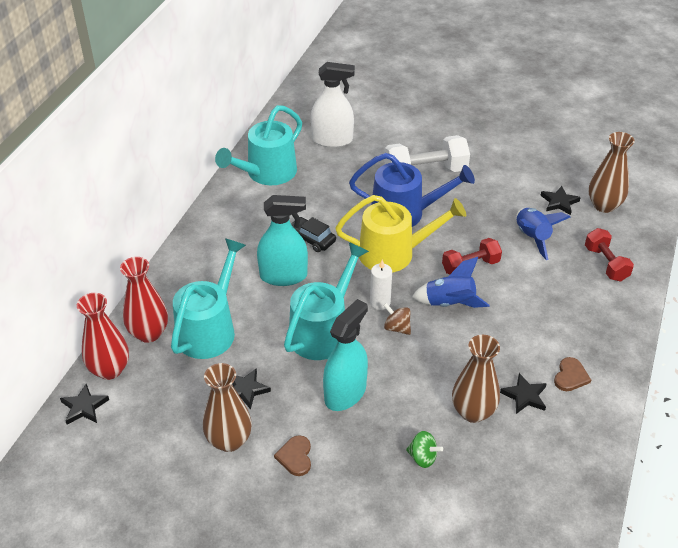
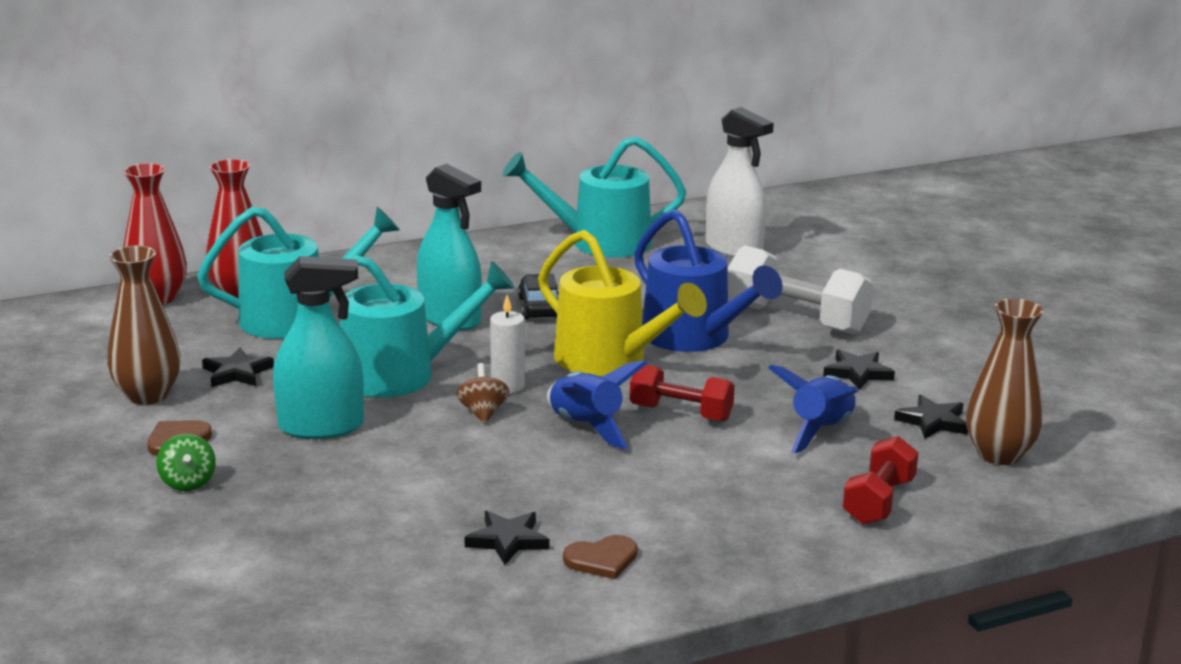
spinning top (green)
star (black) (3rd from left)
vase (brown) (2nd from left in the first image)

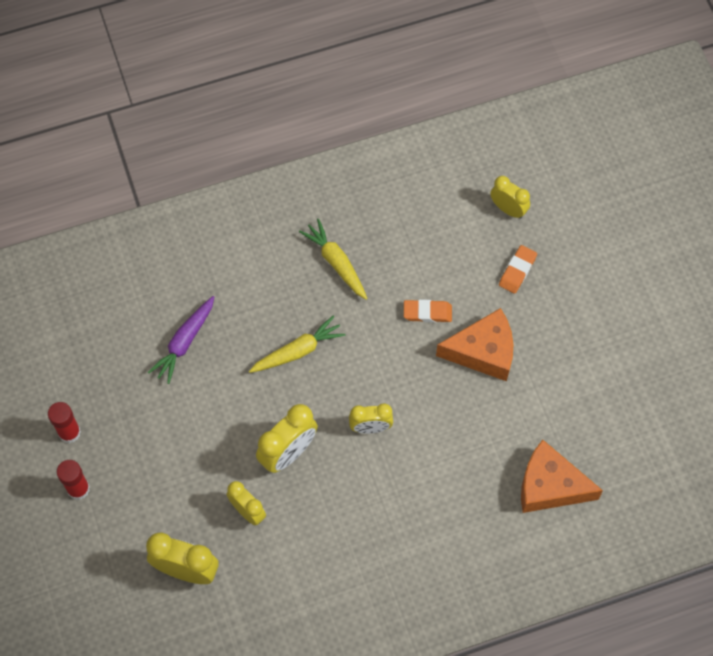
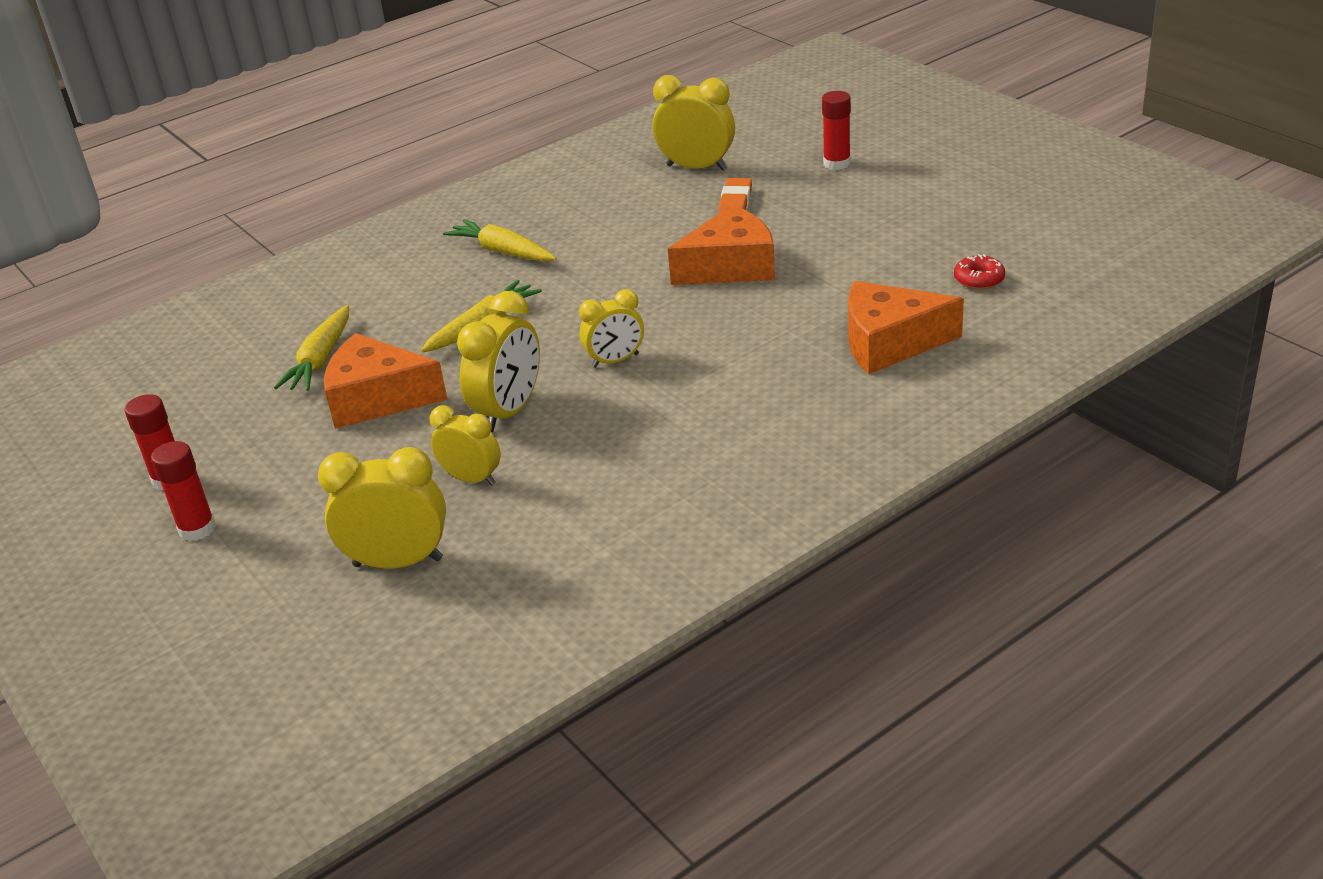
carrot (yellow) (1st from left)
cheese (orange) (1st from left)
clock (yellow) (5th from left)
glue stick (red) (3rd from left)
donut (red)
eraser (orange) (1st from left in the first image)

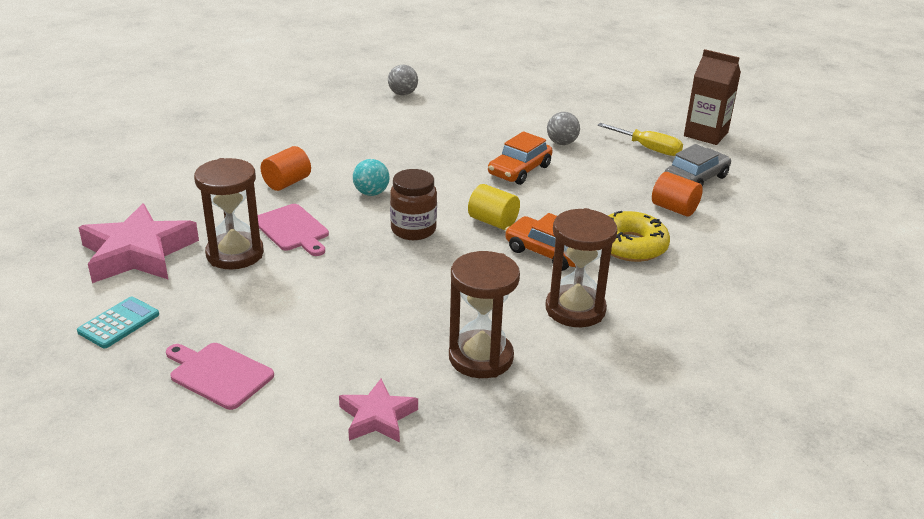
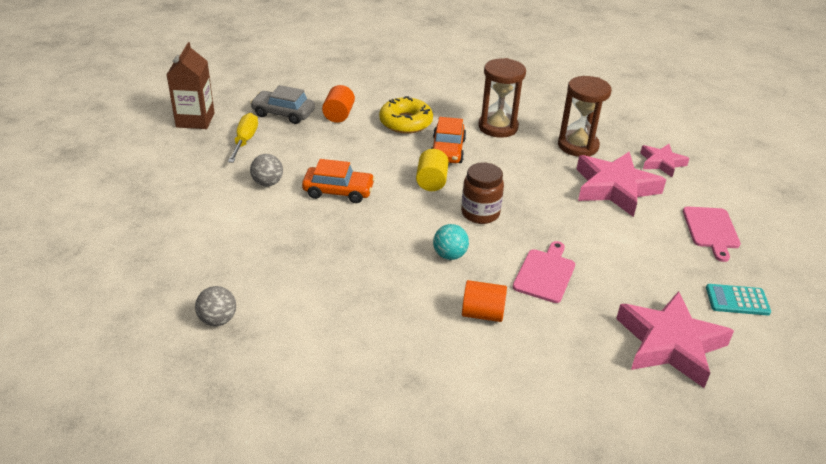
star (pink) (1st from left)
hourglass (brown) (1st from left in the first image)

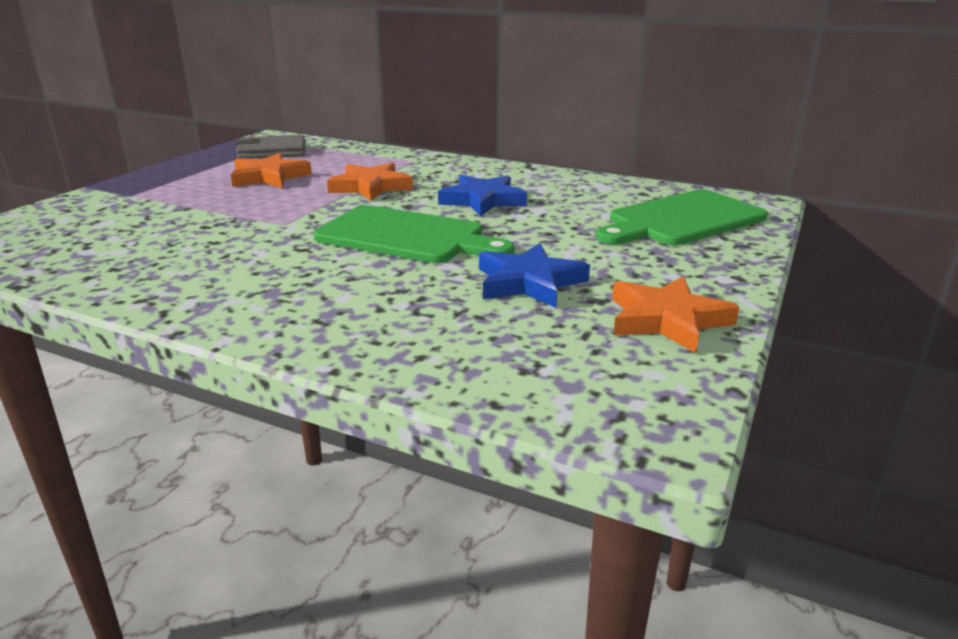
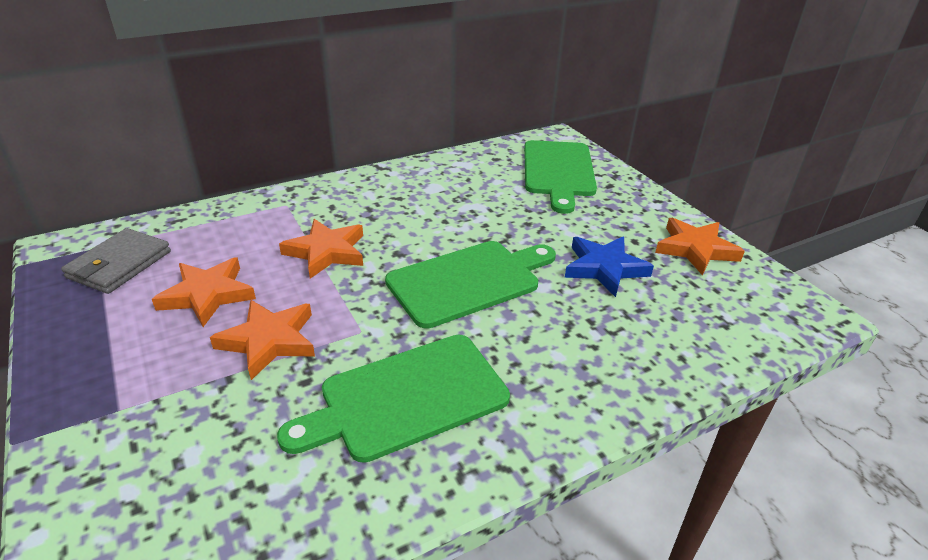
star (orange) (2nd from left)
cutting board (green) (1st from left)
star (blue) (1st from left in the first image)

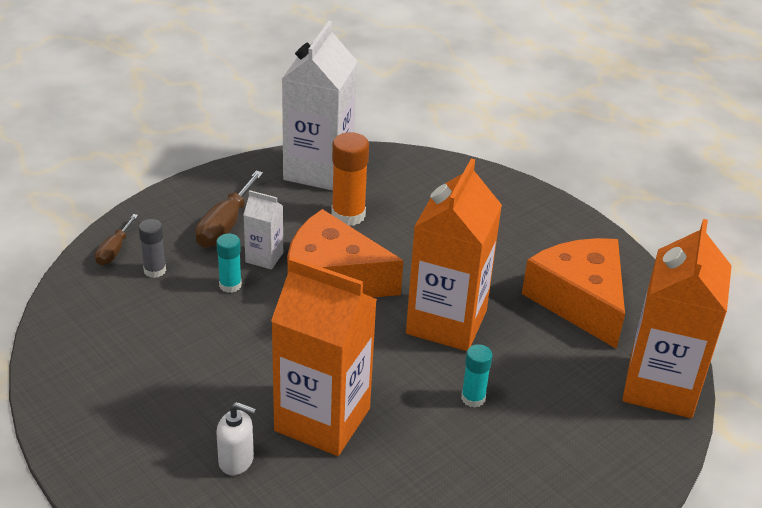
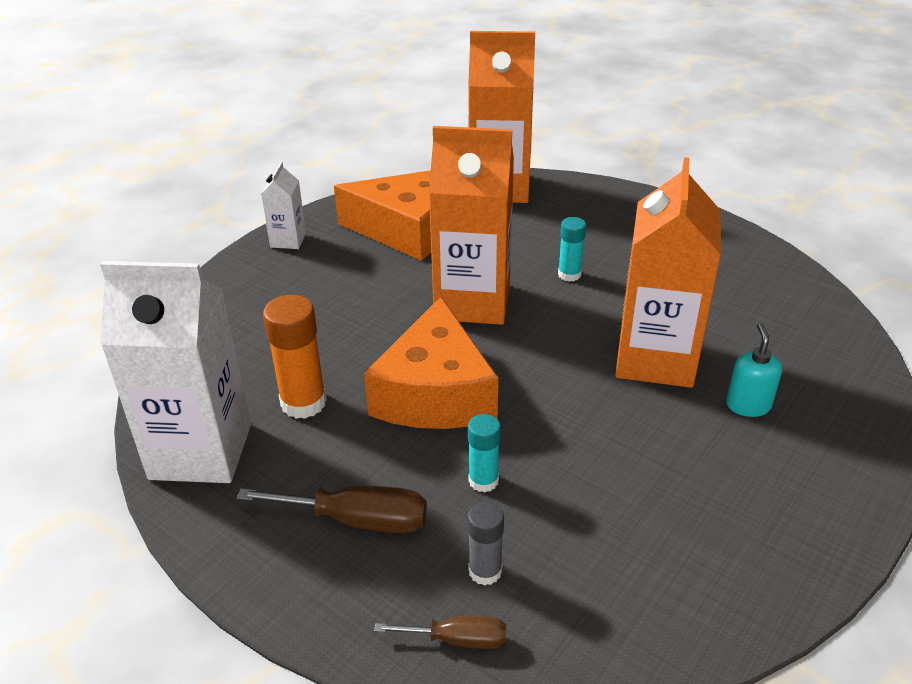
carton (white) (2nd from left)
cheese (orange) (1st from left)
soap dispenser (turquoise)

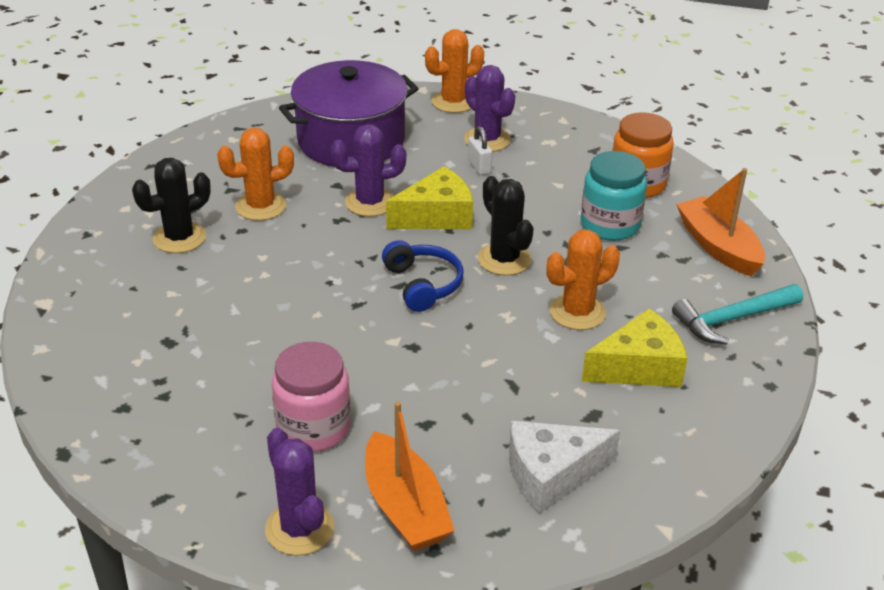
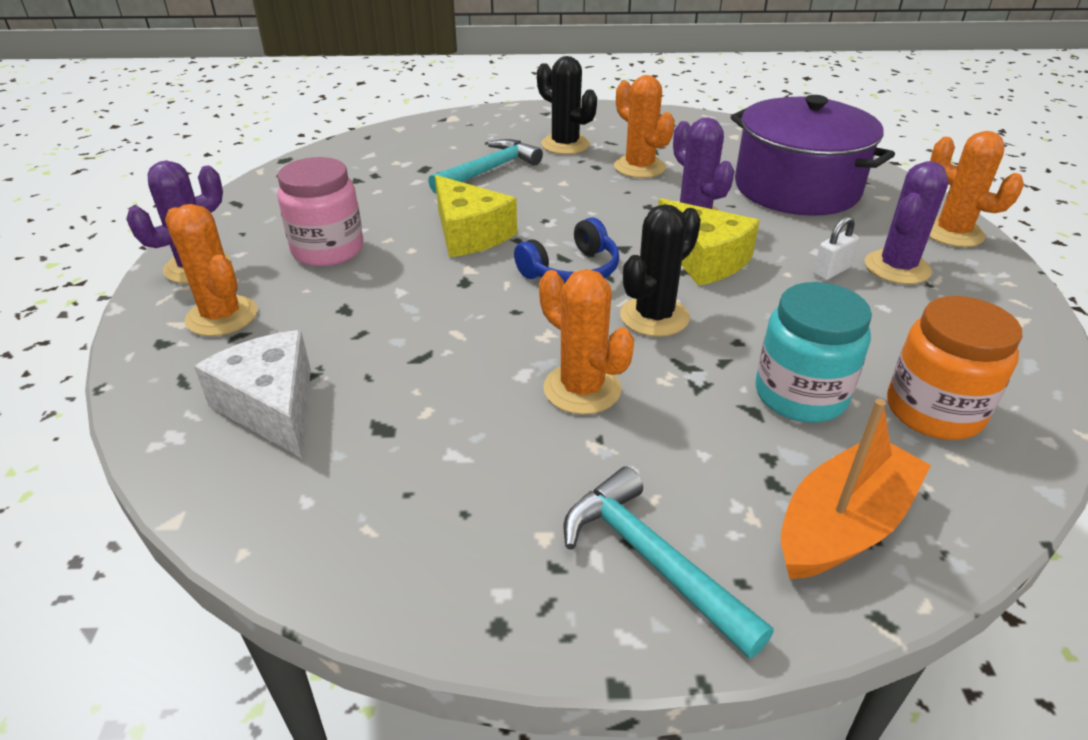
cactus (orange) (1st from left)
hammer (turquoise) (1st from left)
cheese (yellow) (1st from left)

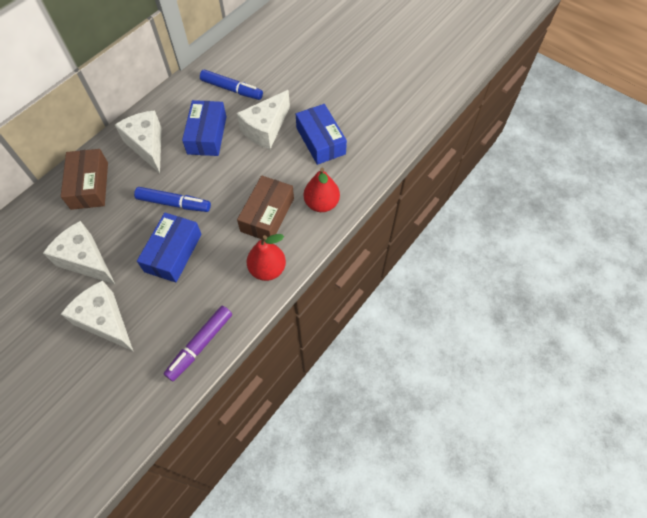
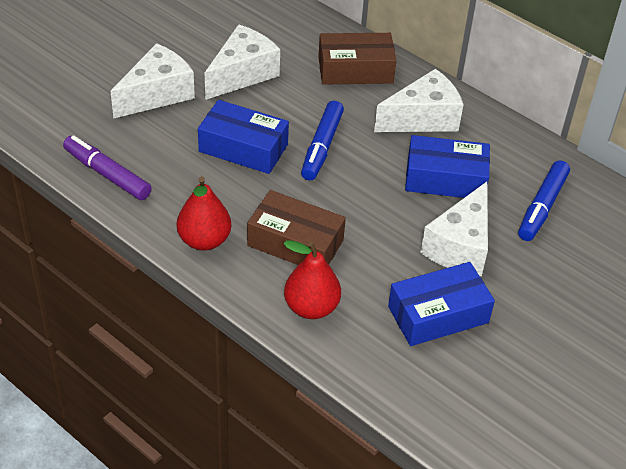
cheese (white) (4th from left)

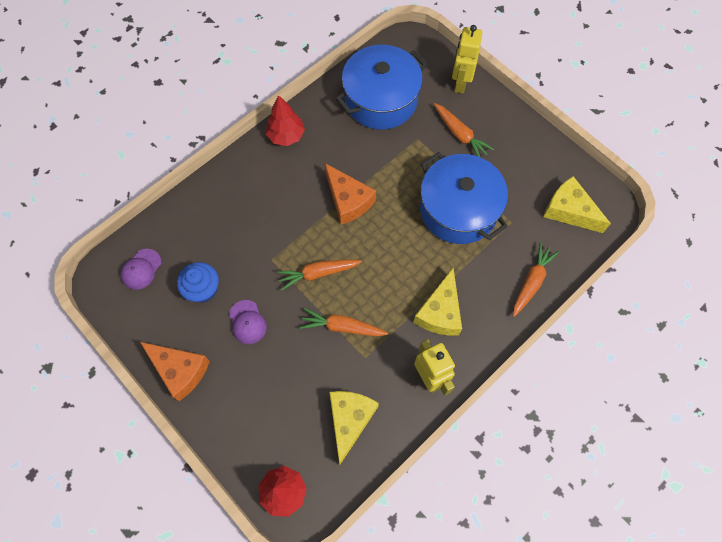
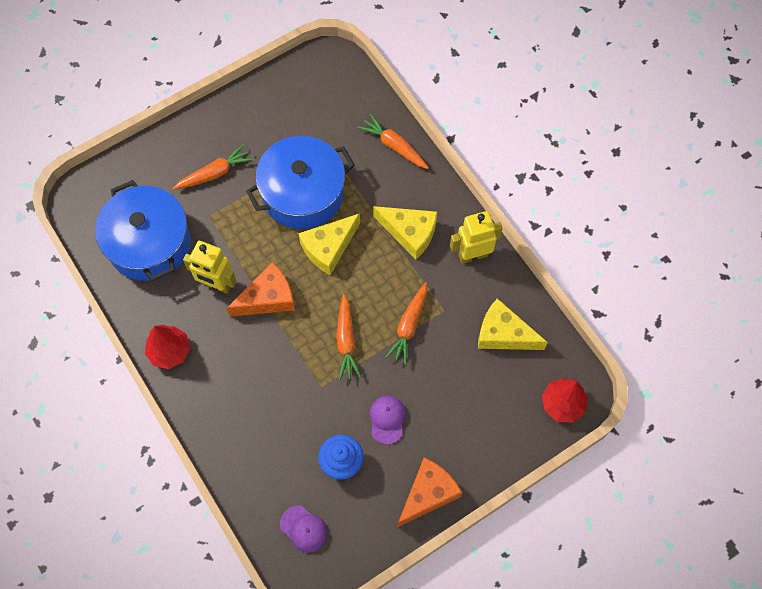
robot (yellow) (1st from left)
cheese (yellow) (1st from left)
cap (purple) (2nd from left)

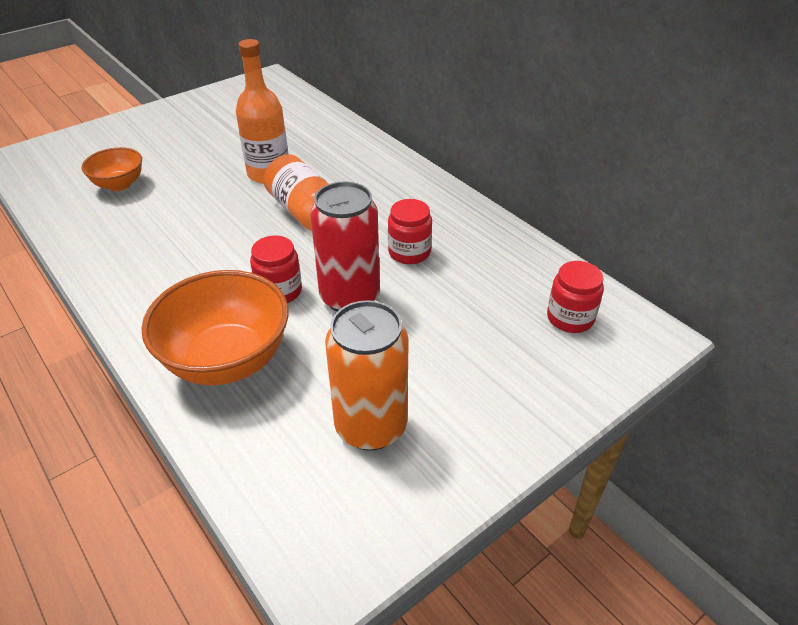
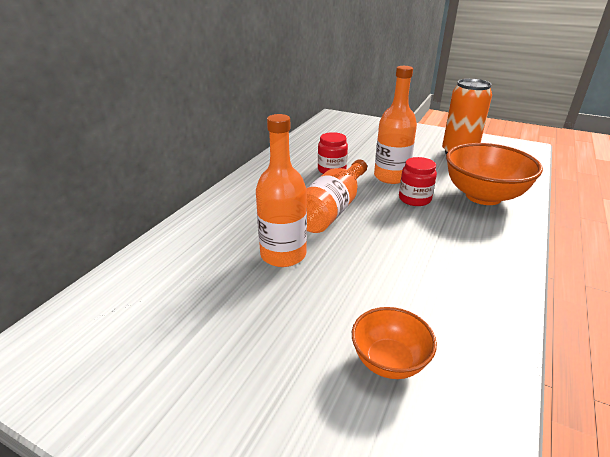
bottle (orange) (3rd from left)
jar (red) (3rd from left in the first image)

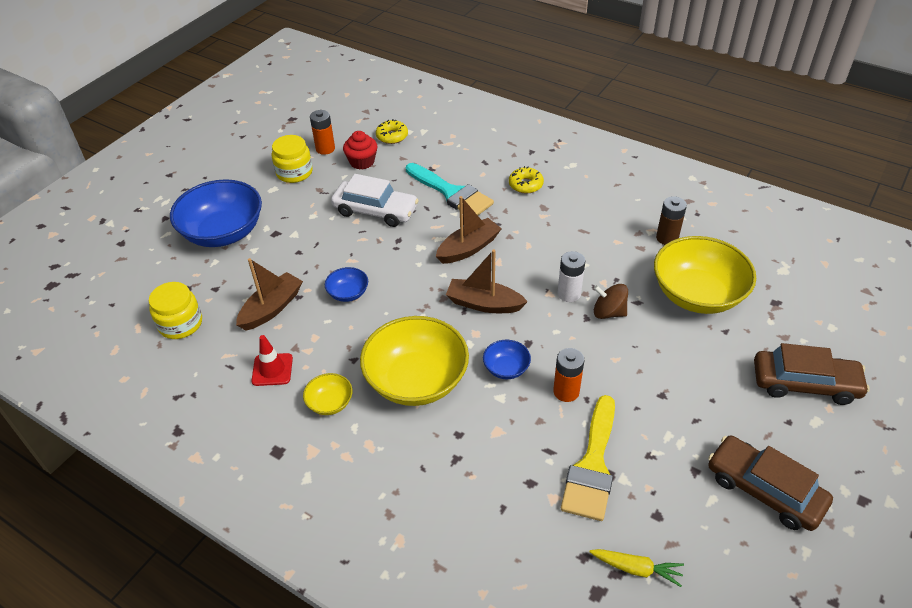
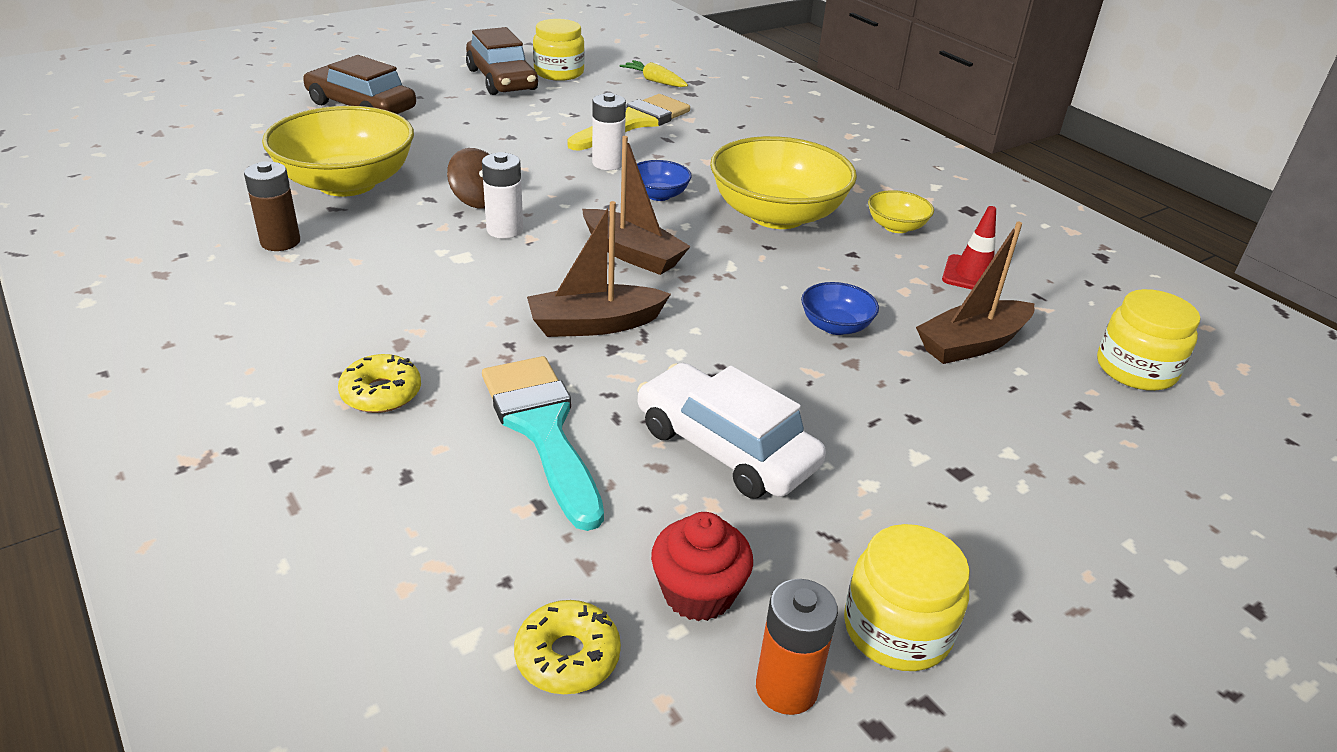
jar (yellow) (1st from left)
battery (white) (2nd from left)
bowl (blue) (1st from left in the first image)

